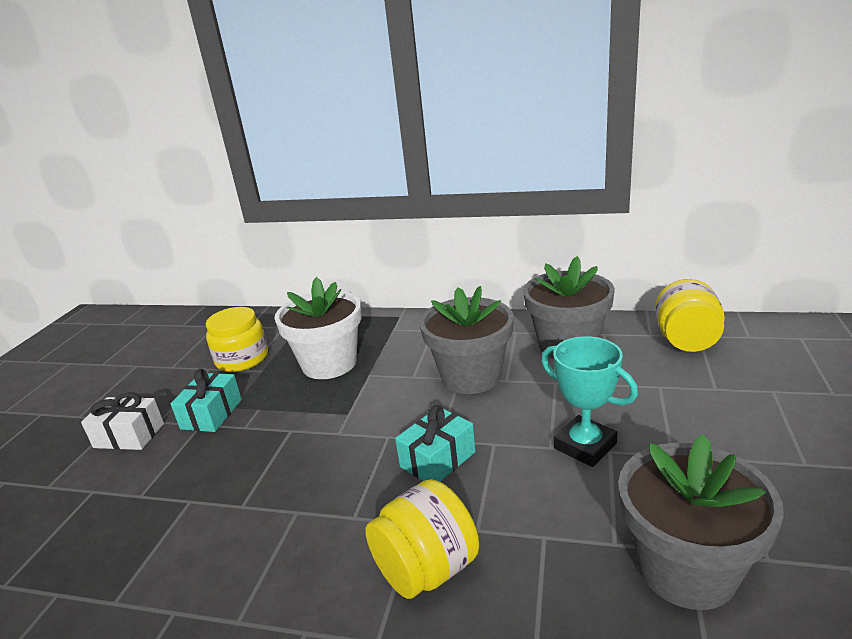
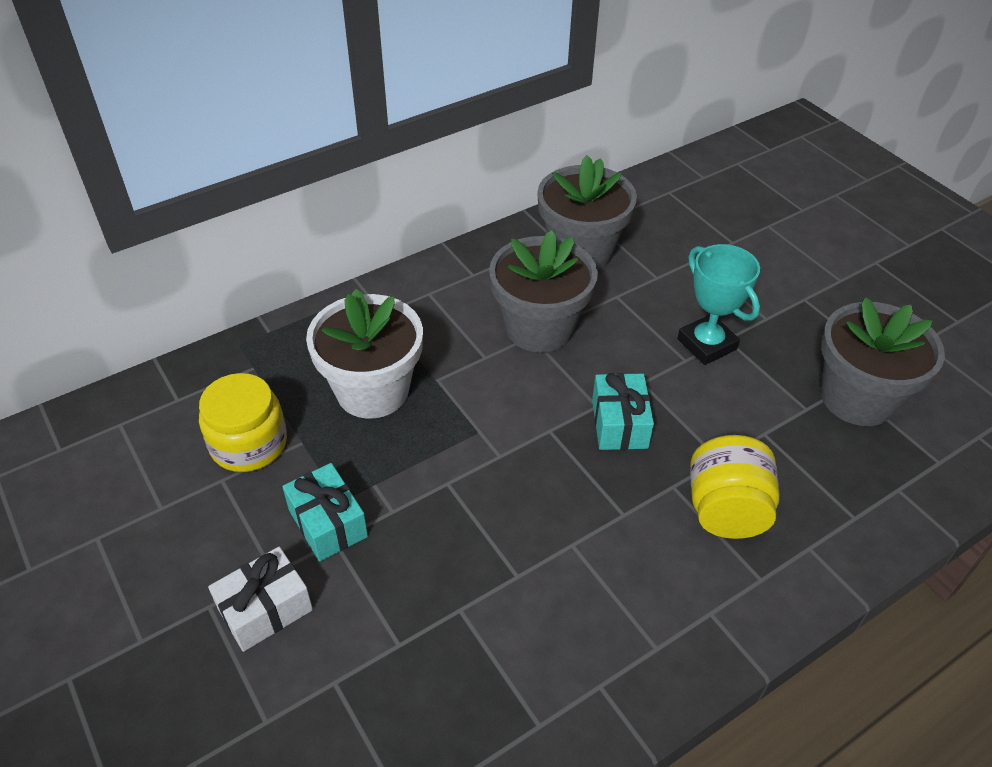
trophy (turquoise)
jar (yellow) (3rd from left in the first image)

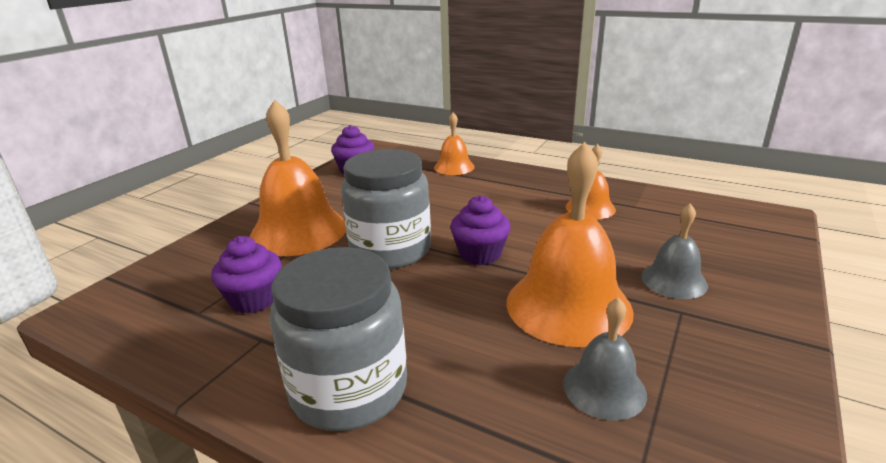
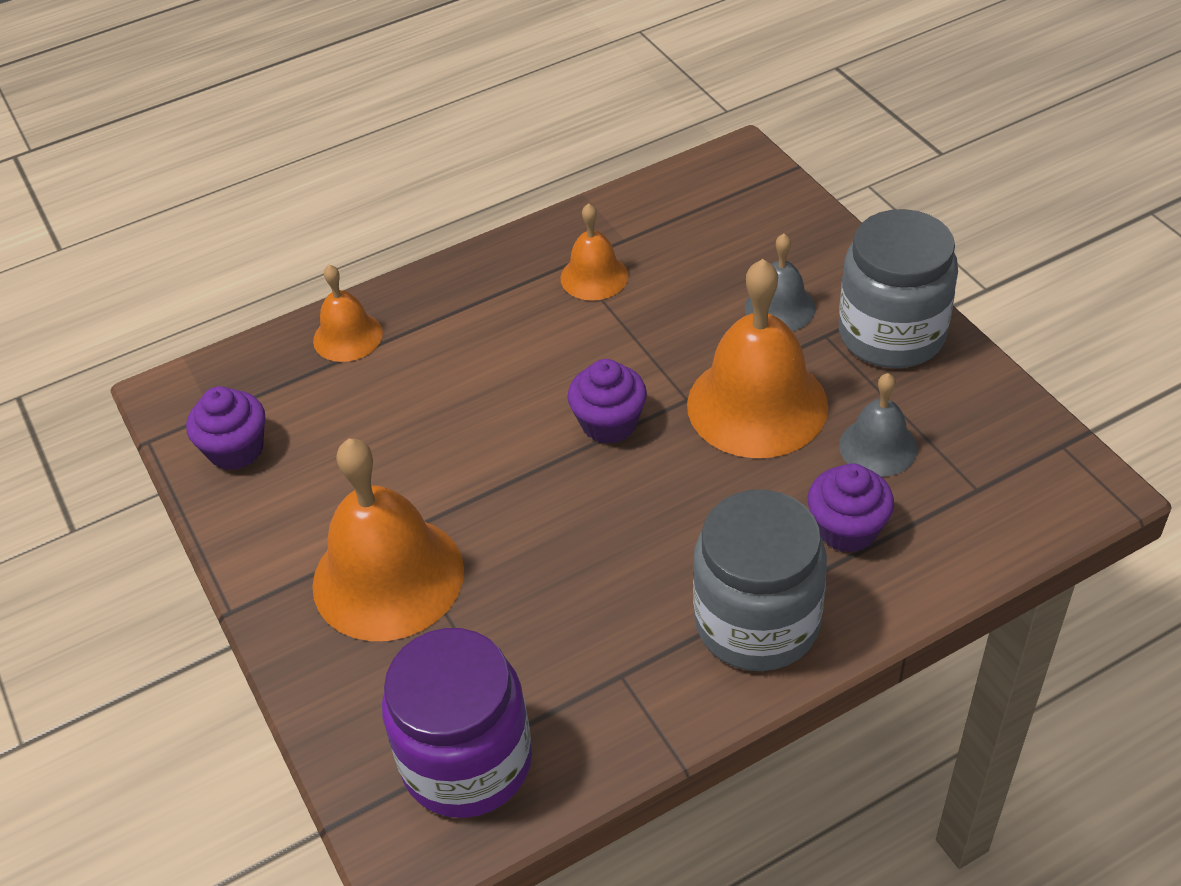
jar (purple)
cupcake (purple) (3rd from left)
jar (grey) (2nd from left)

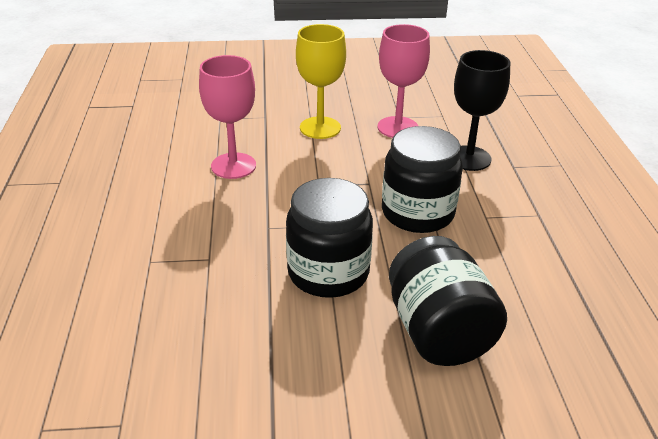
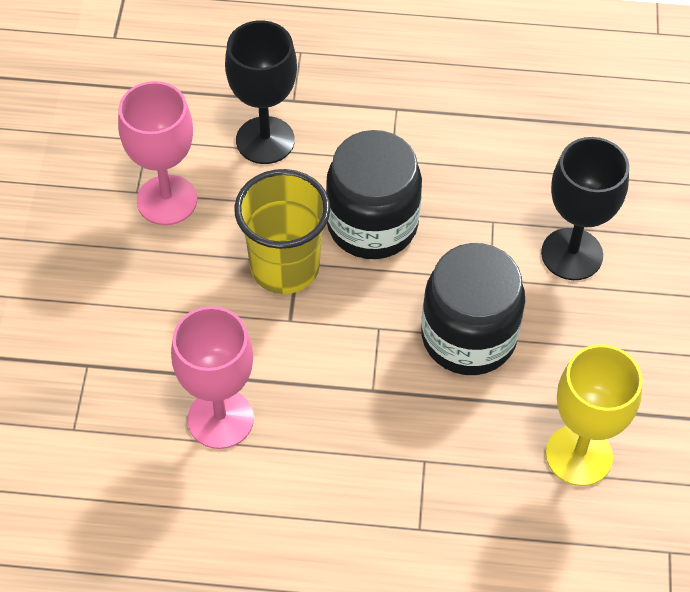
cup (yellow)
goblet (black) (2nd from left)
goblet (yellow)

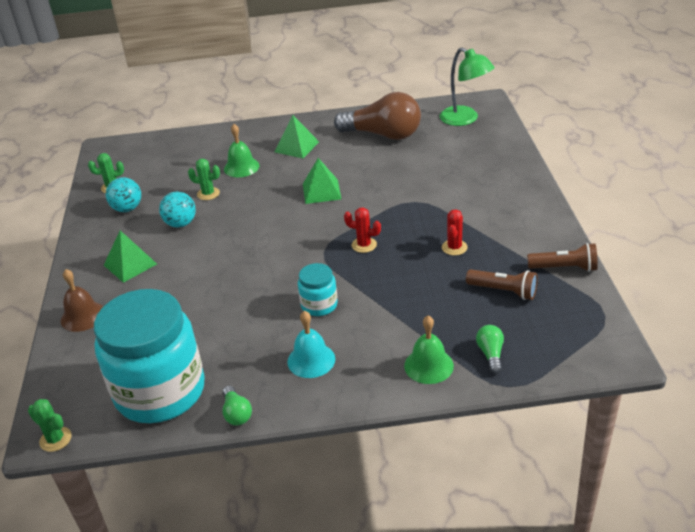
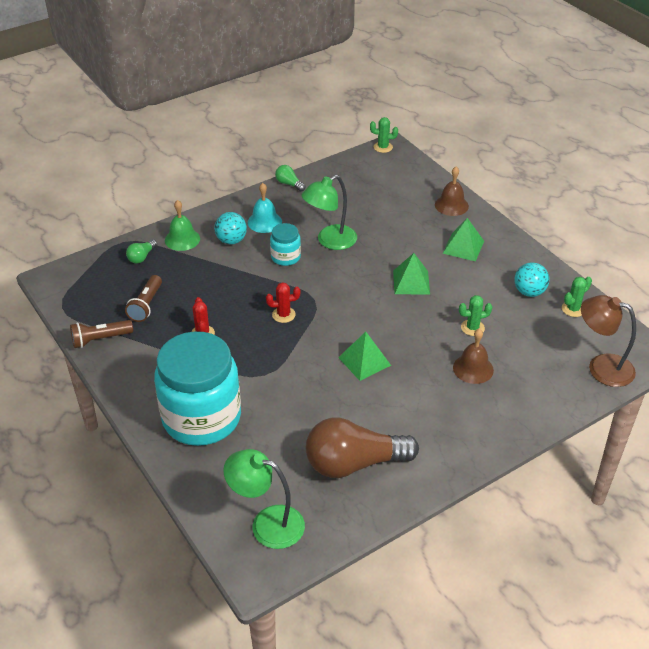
flashlight (brown) (2nd from left)
light bulb (green) (1st from left)
jar (turquoise) (1st from left)
ball (turquoise) (1st from left)
lamp (green) (2nd from left)
pyramid (green) (2nd from left)
bell (brown) (2nd from left)
lamp (brown)

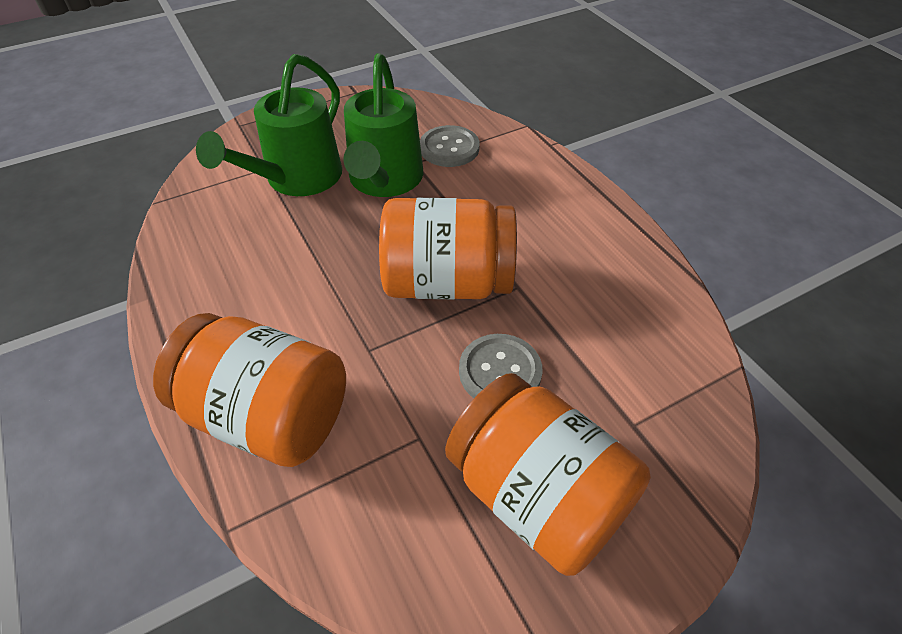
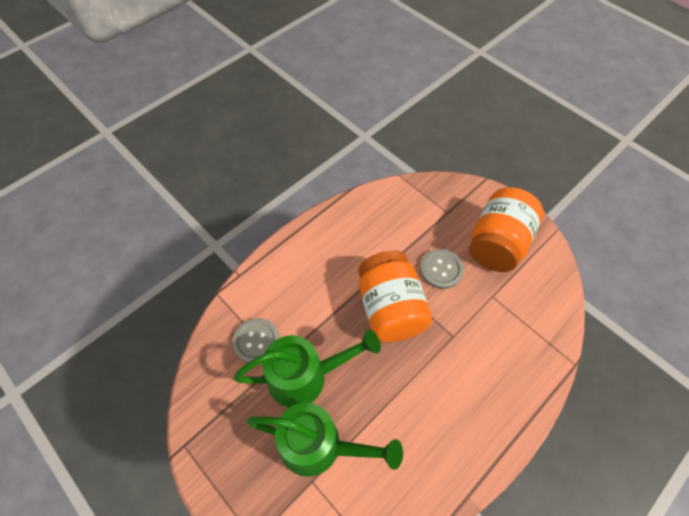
jar (orange) (1st from left in the first image)

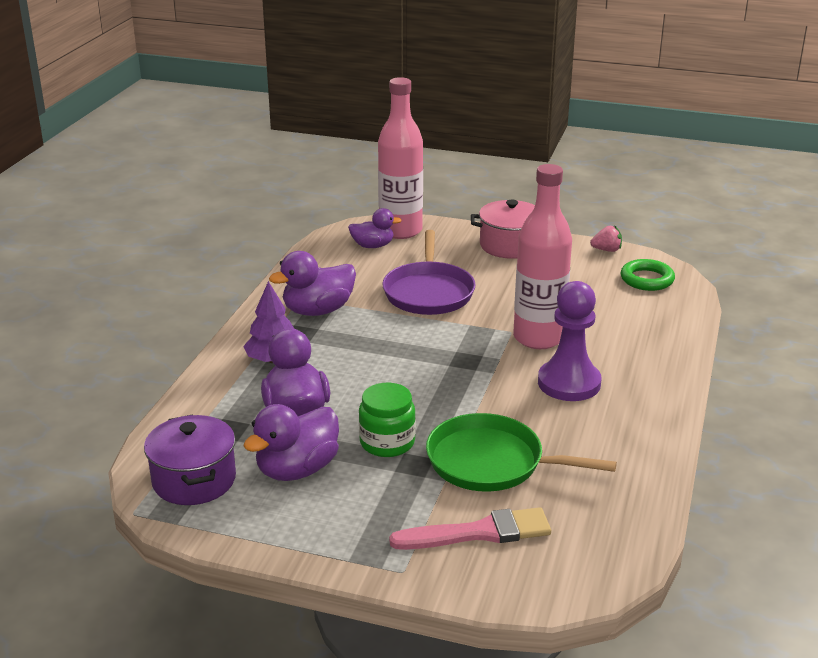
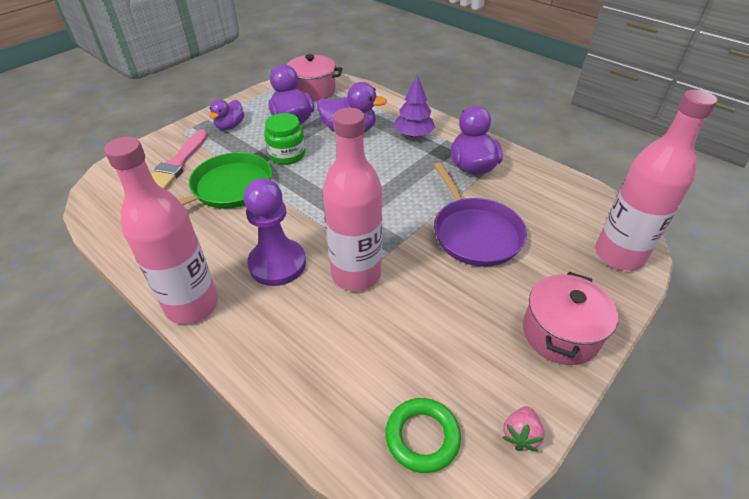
bottle (pink) (1st from left)
duck (purple) (1st from left)
pot (pink) (1st from left)
pan (purple)

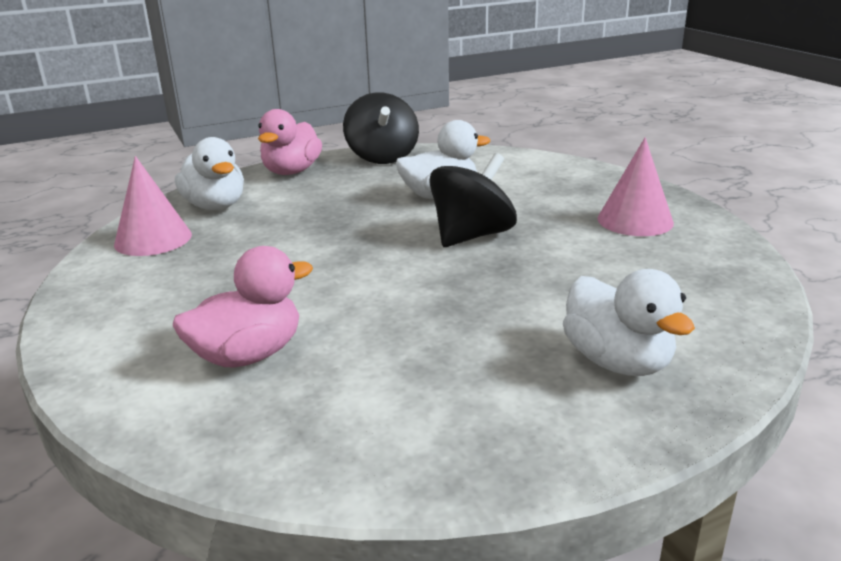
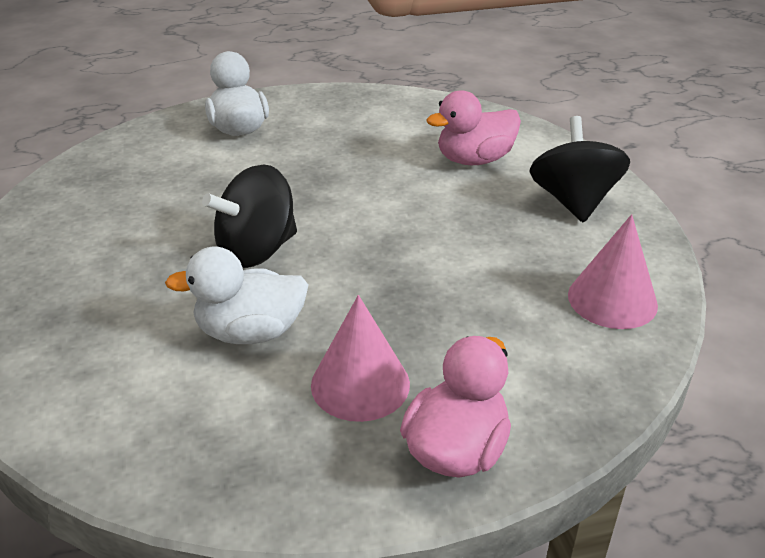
cone (pink) (1st from left)
spinning top (black) (2nd from left)
duck (white) (1st from left in the first image)

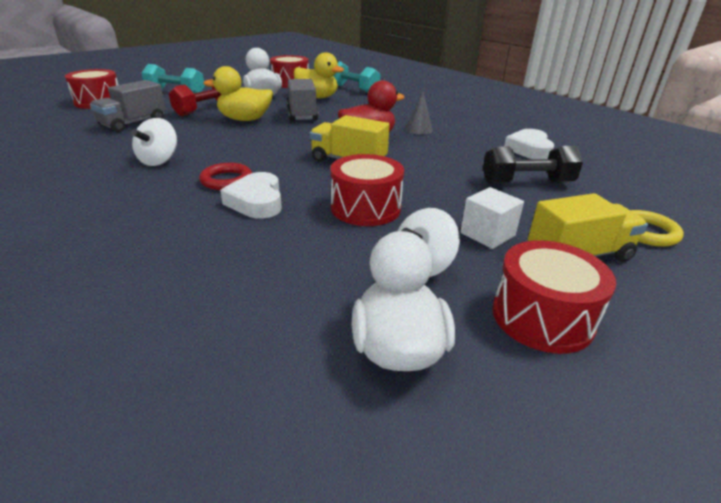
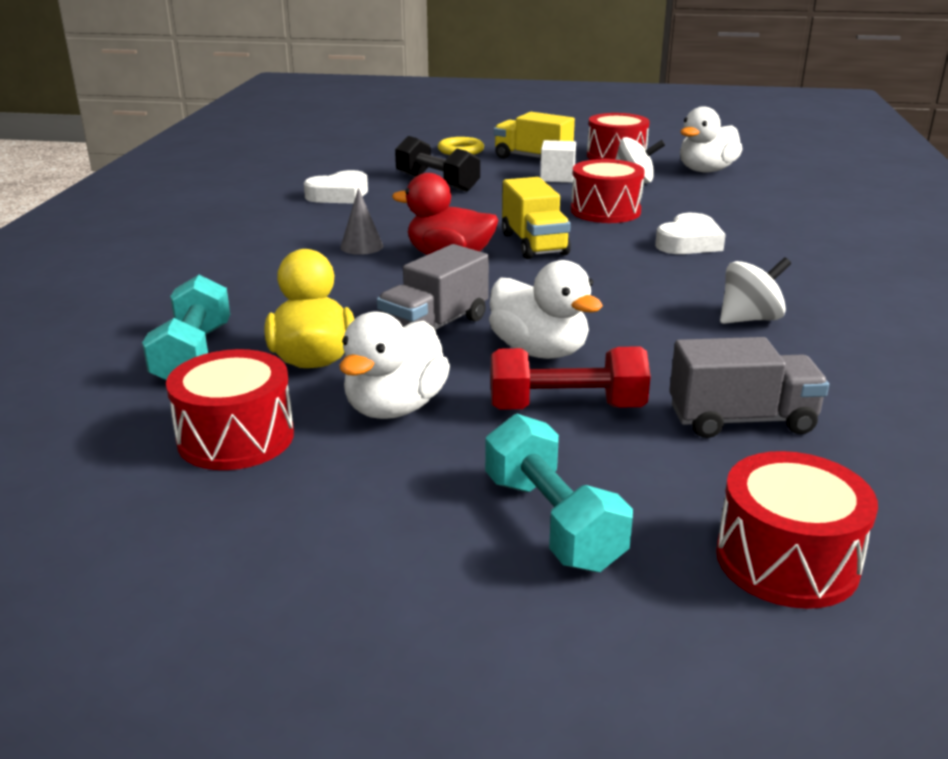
duck (white) (2nd from left)
ring (red)

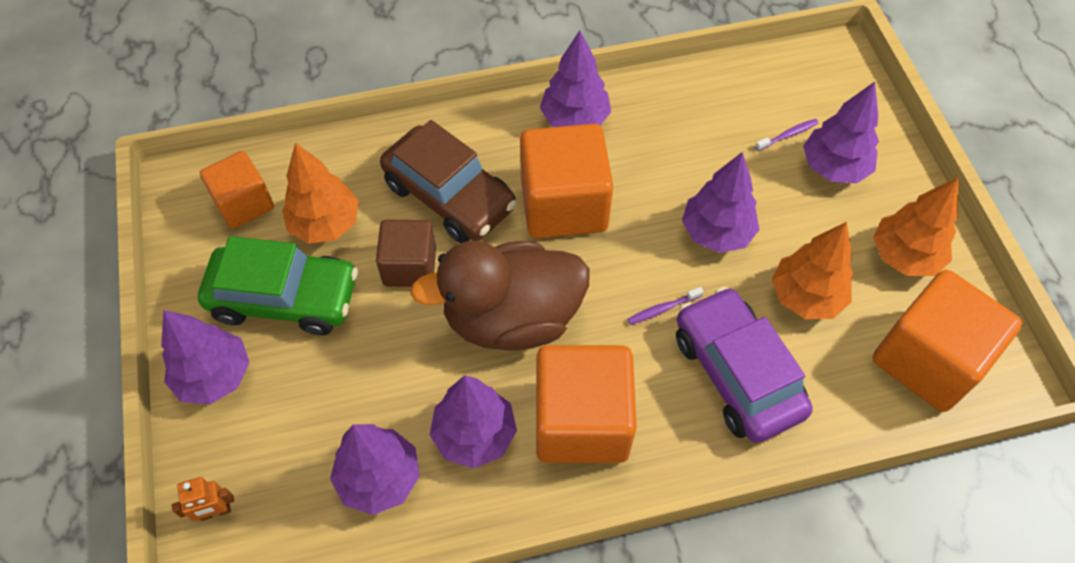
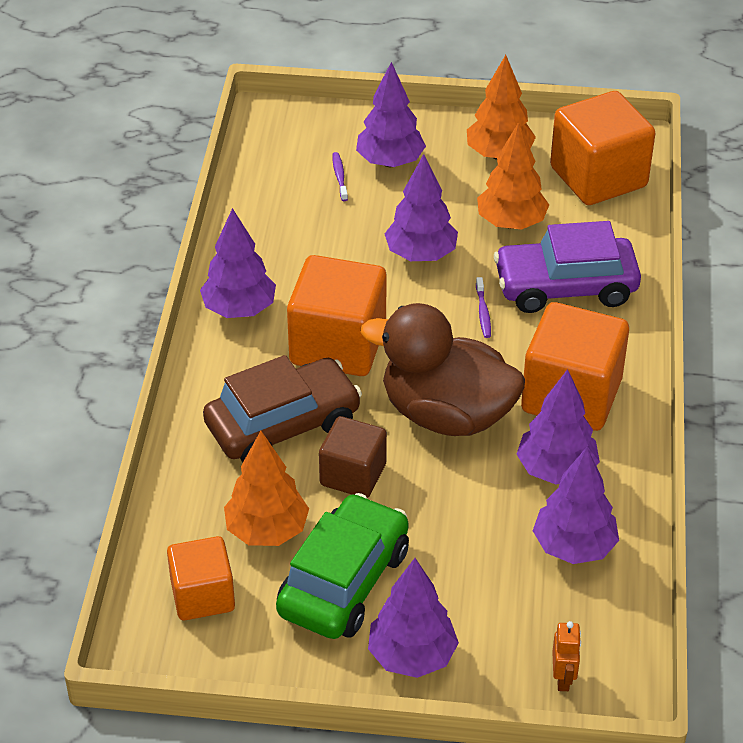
duck (brown)

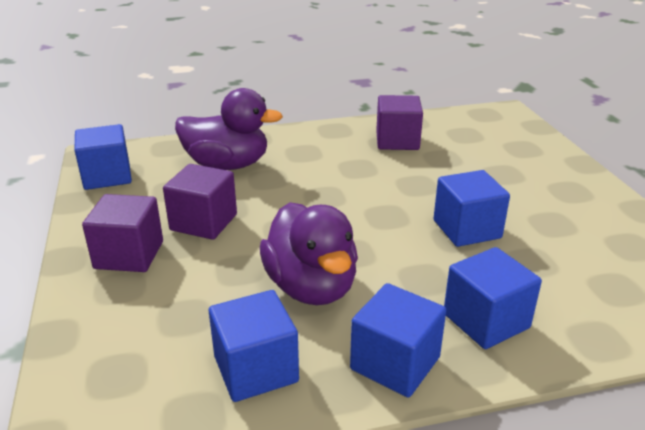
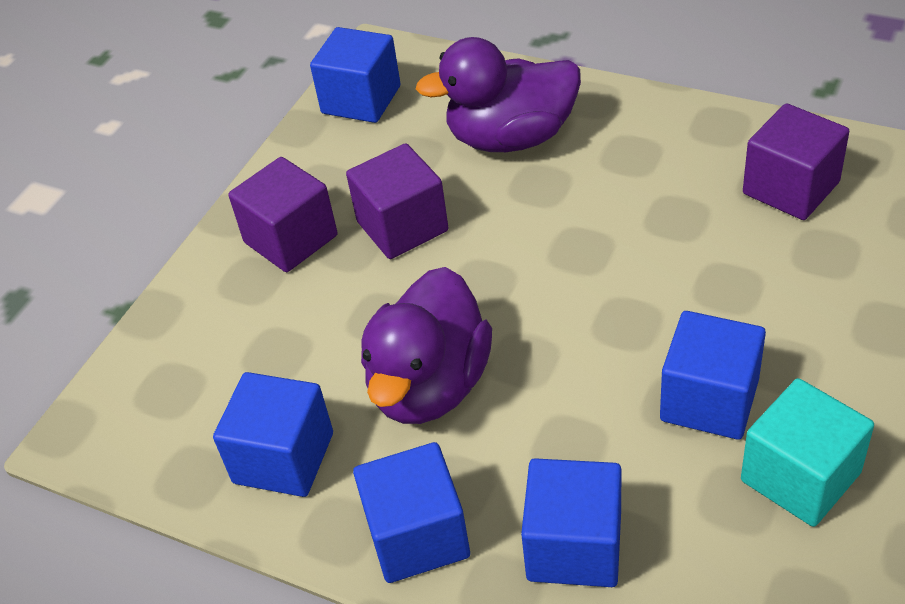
duck (purple) (2nd from left)
cube (turquoise)

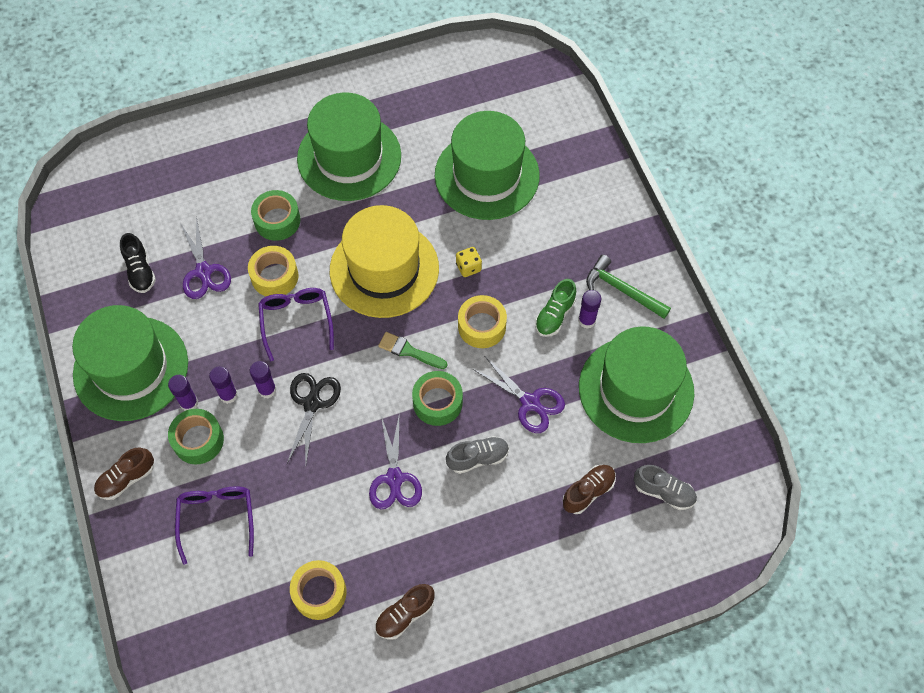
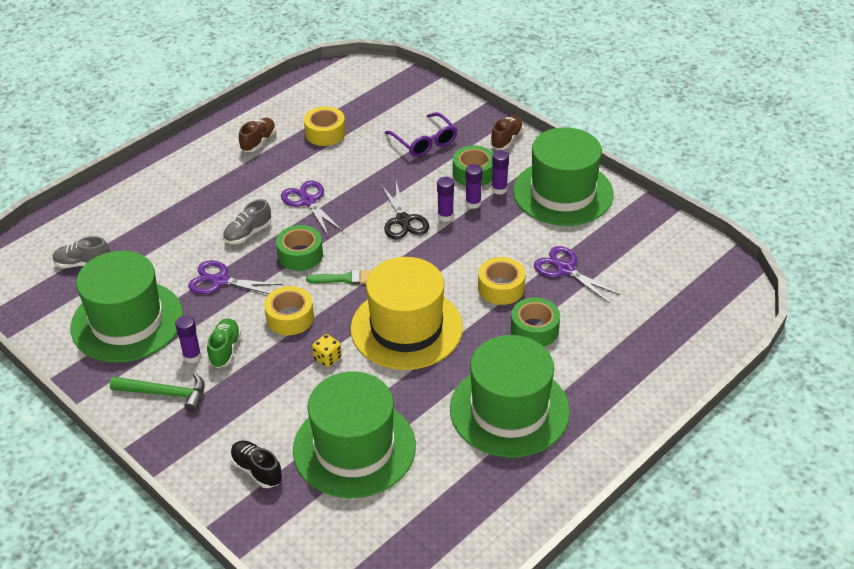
shoe (black)
glasses (purple) (2nd from left in the first image)
shoe (brown) (3rd from left in the first image)

